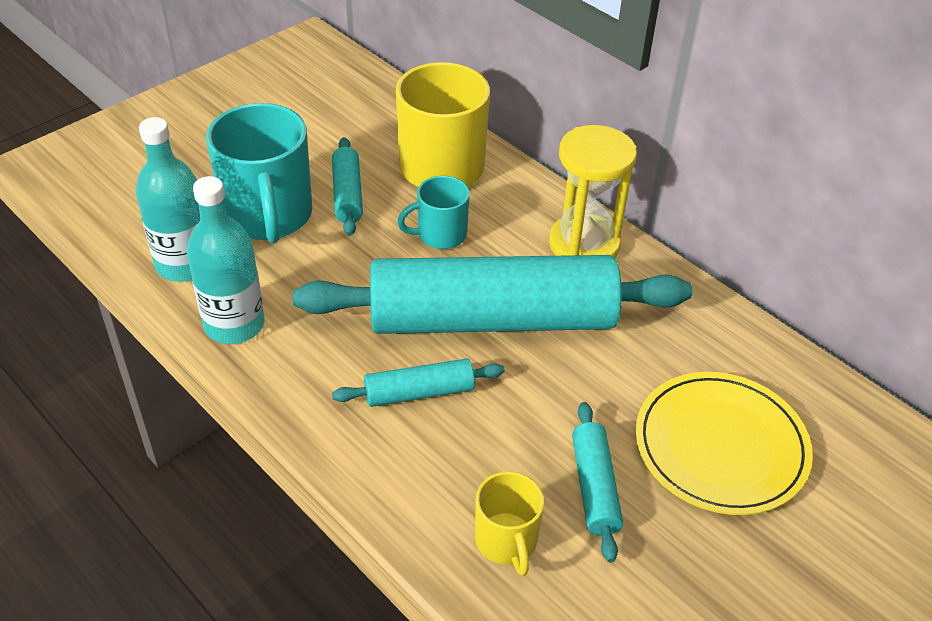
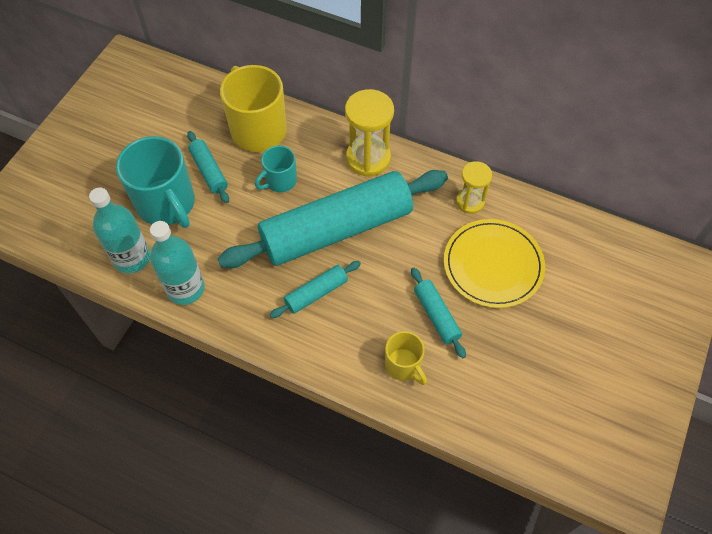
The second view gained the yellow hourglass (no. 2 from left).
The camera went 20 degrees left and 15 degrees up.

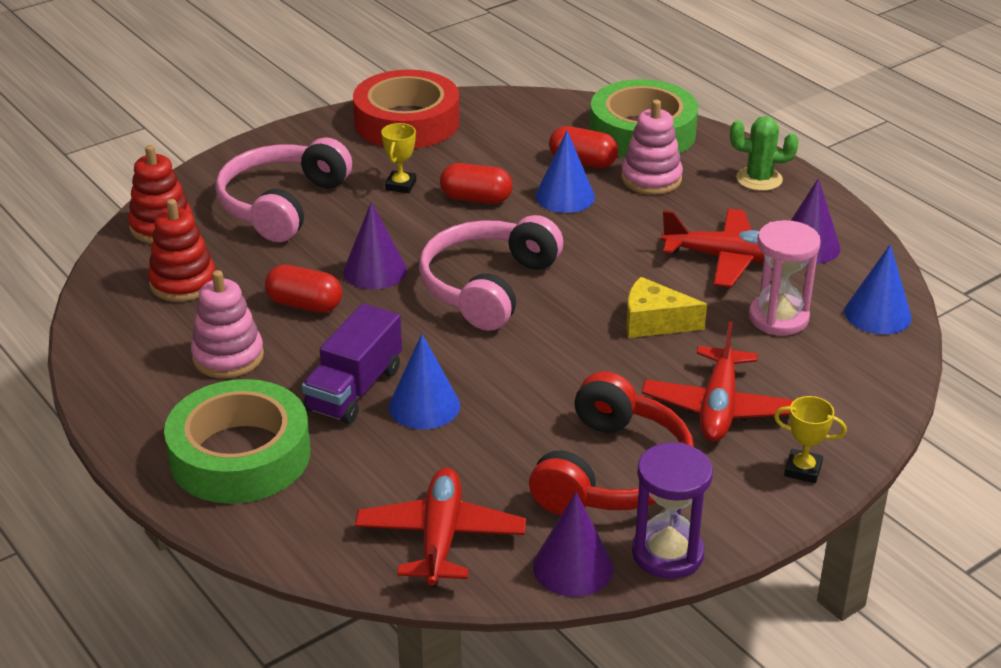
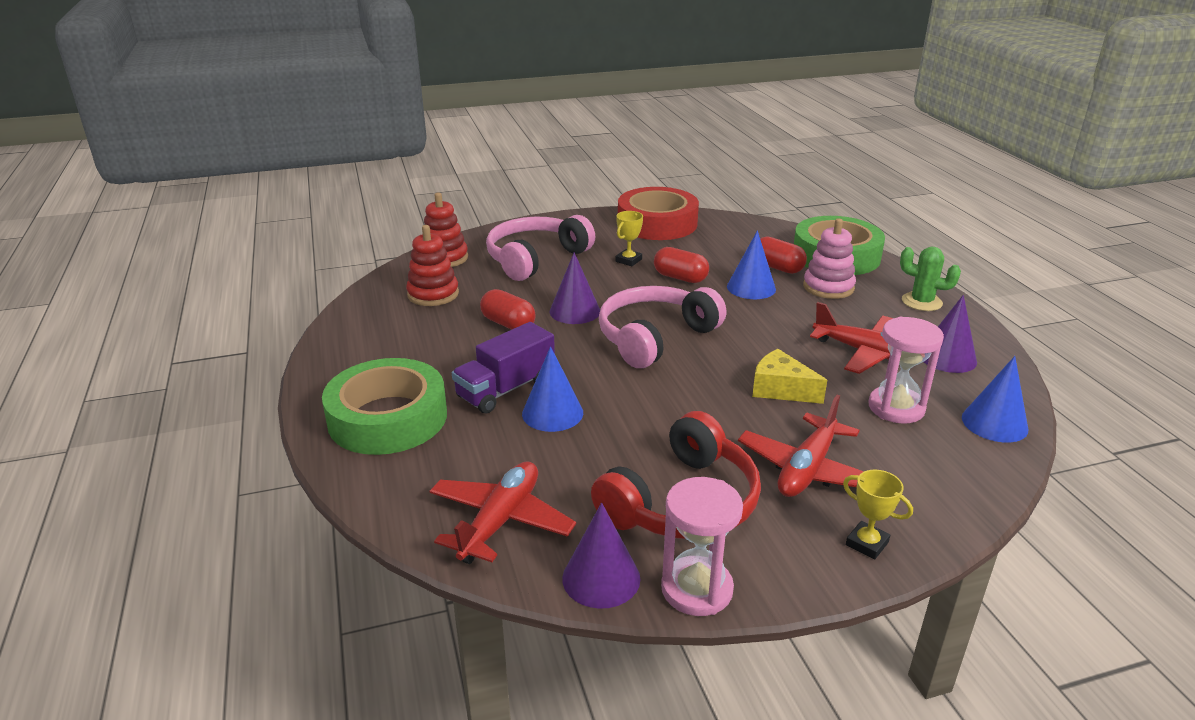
The second view lost the pink stacking toy (no. 1 from left).
What was the purple hourglass turned into the pink hourglass (no. 1 from left).
The camera went 20 degrees right and 5 degrees down.

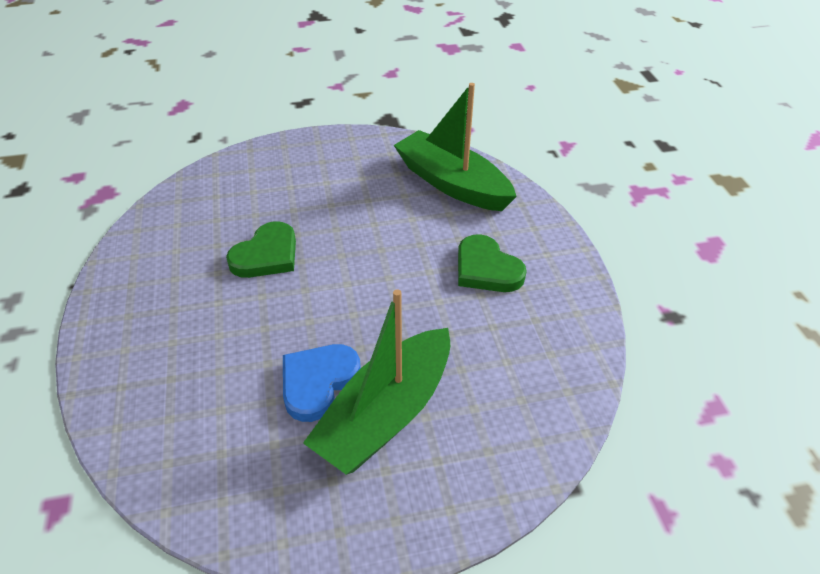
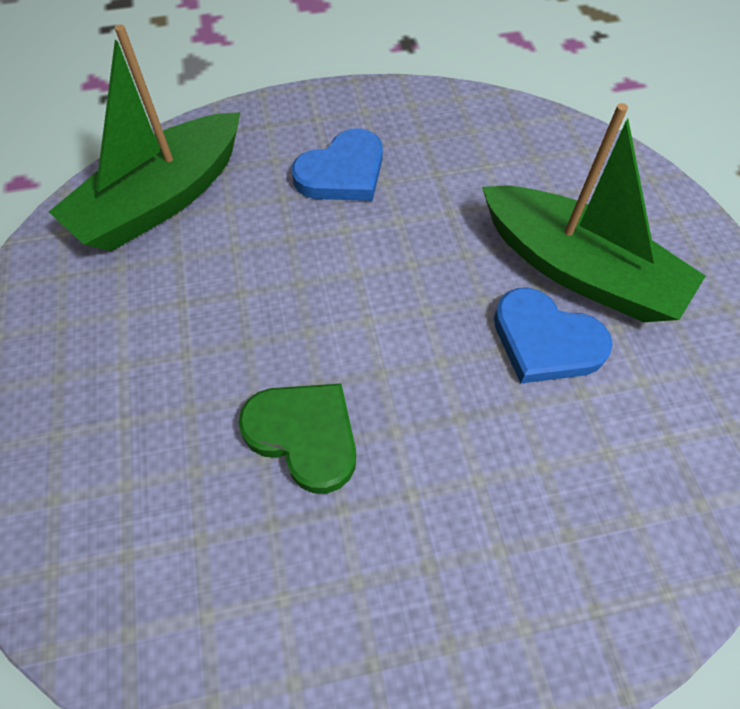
What was the green heart (no. 2 from left) turned into the blue heart (no. 1 from left).
The camera went 90 degrees left and 15 degrees up.

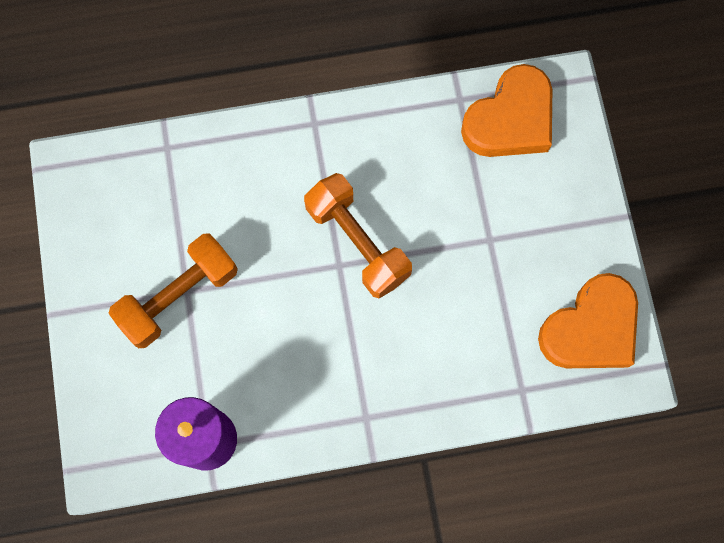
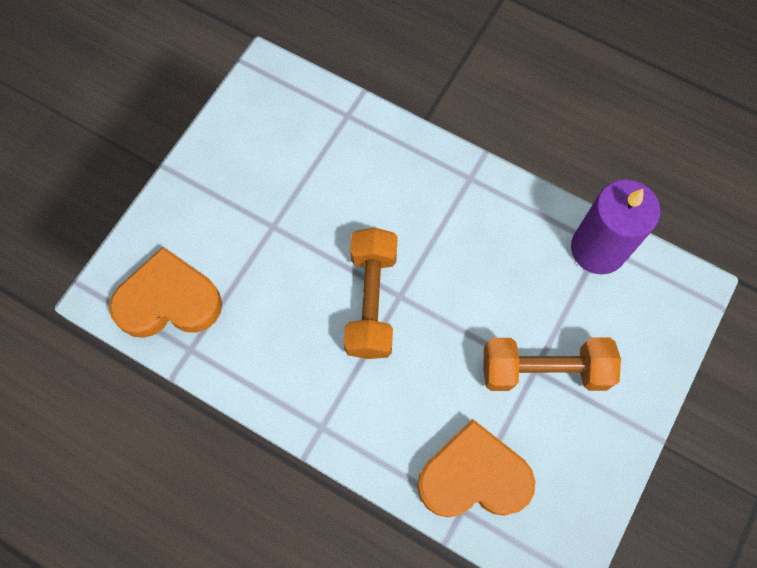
The orange heart (no. 2 from left) ended up elsewhere.
The camera went 140 degrees left and 5 degrees down.

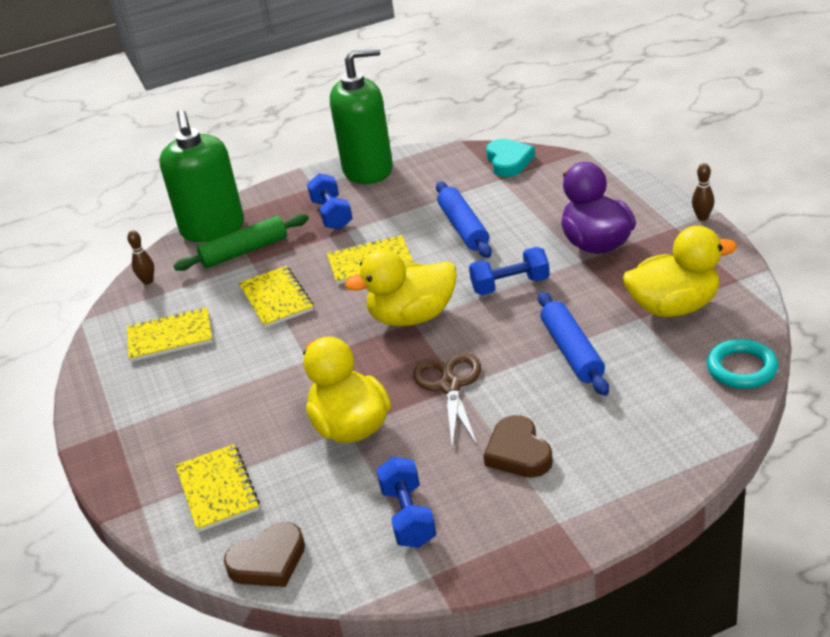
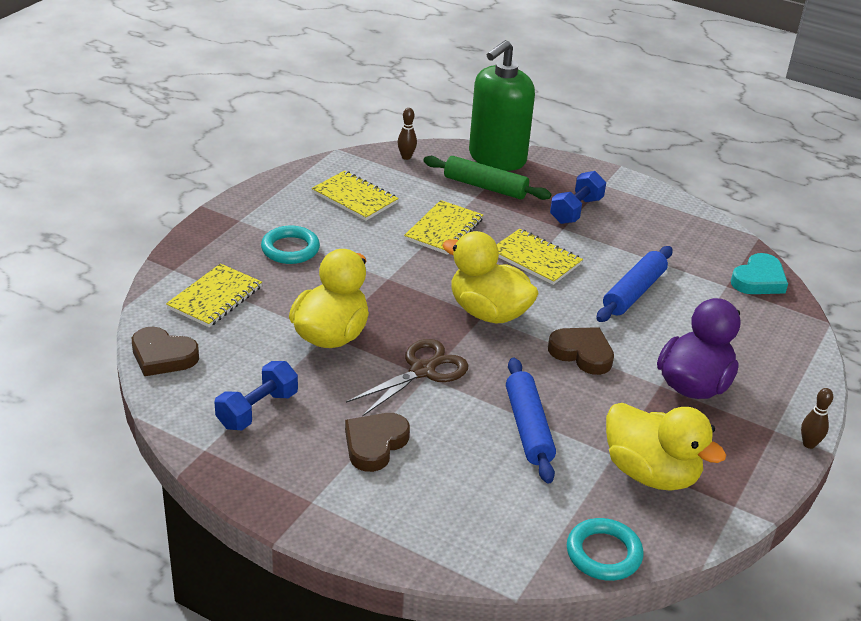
The second view lost the green soap dispenser (no. 2 from left).
Where the blue dumbbell (no. 3 from left) stood, the brown heart (no. 3 from left) came to stand.
The blue rolling pin (no. 2 from left in the first image) ended up facing another way, 45 degrees counterclockwise from before.
The second view gained the turquoise ring (no. 1 from left).
The camera went 45 degrees right and 0 degrees up.

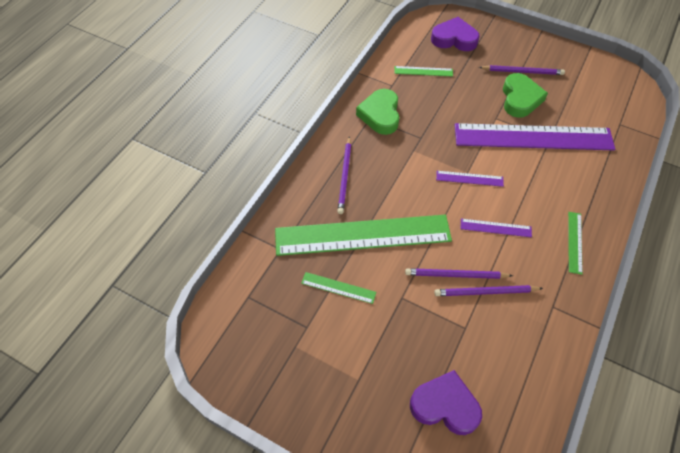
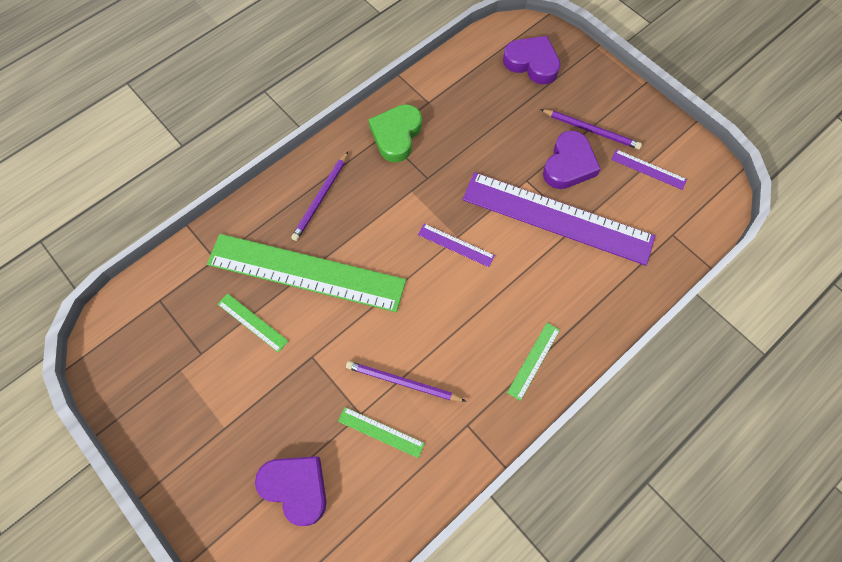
The green ruler (no. 3 from left) ended up elsewhere.
What was the green heart (no. 2 from left) turned into the purple heart (no. 3 from left).
The purple ruler (no. 2 from left in the first image) ended up elsewhere.
The second view lost the purple pencil (no. 2 from left).
The camera went 20 degrees right and 10 degrees up.

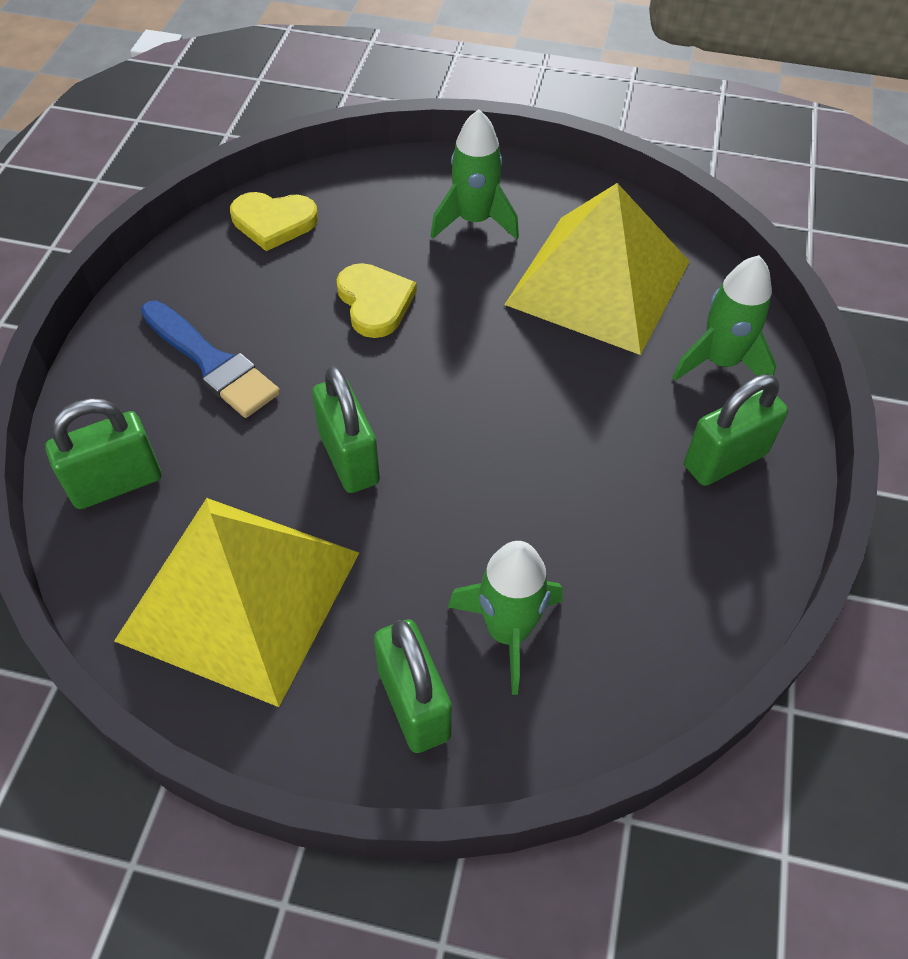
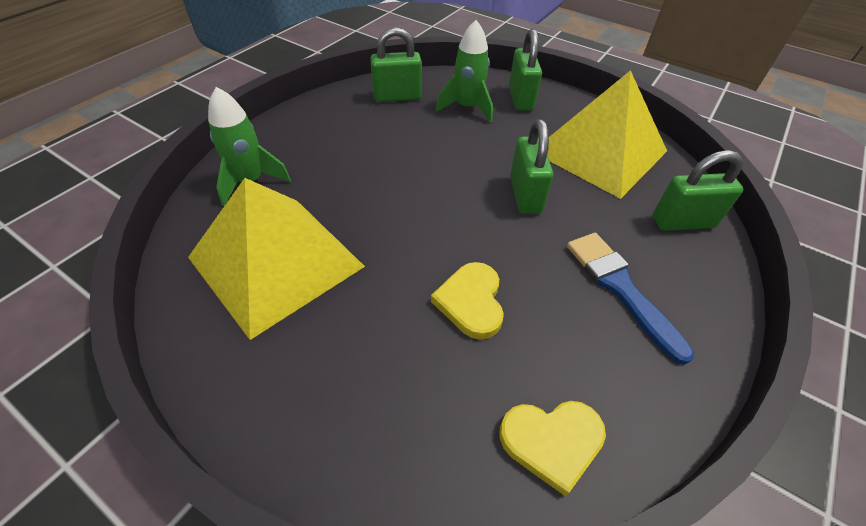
The second view lost the green rocket (no. 1 from left).
The yellow heart (no. 1 from left in the first image) ended up facing another way, 150 degrees clockwise from before.
The green padlock (no. 4 from left in the first image) ended up elsewhere.
The camera went 160 degrees left and 5 degrees down.

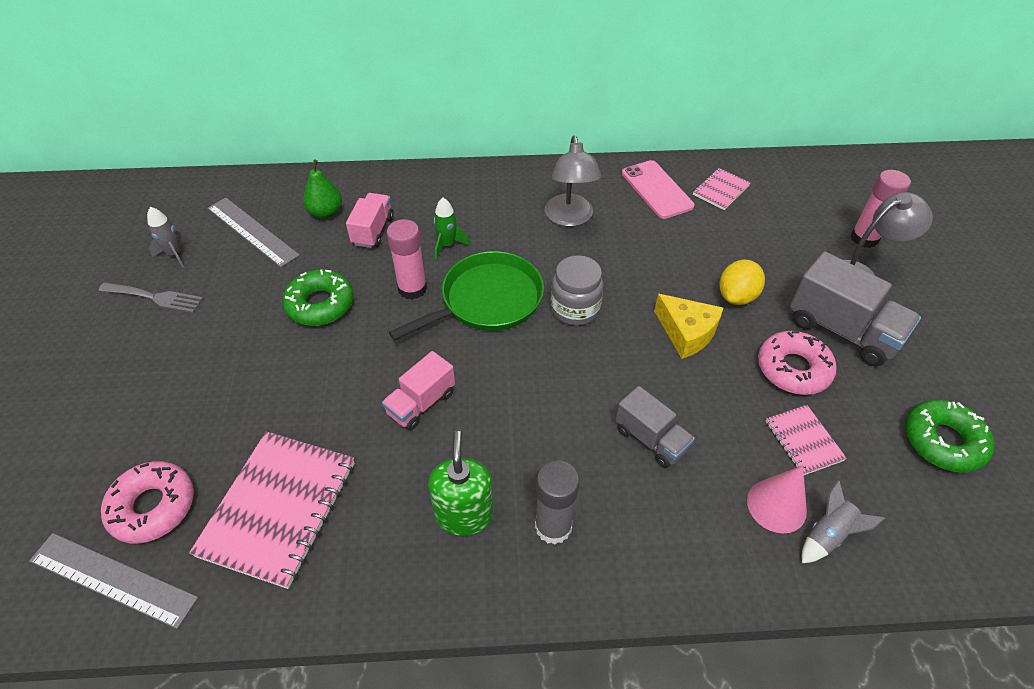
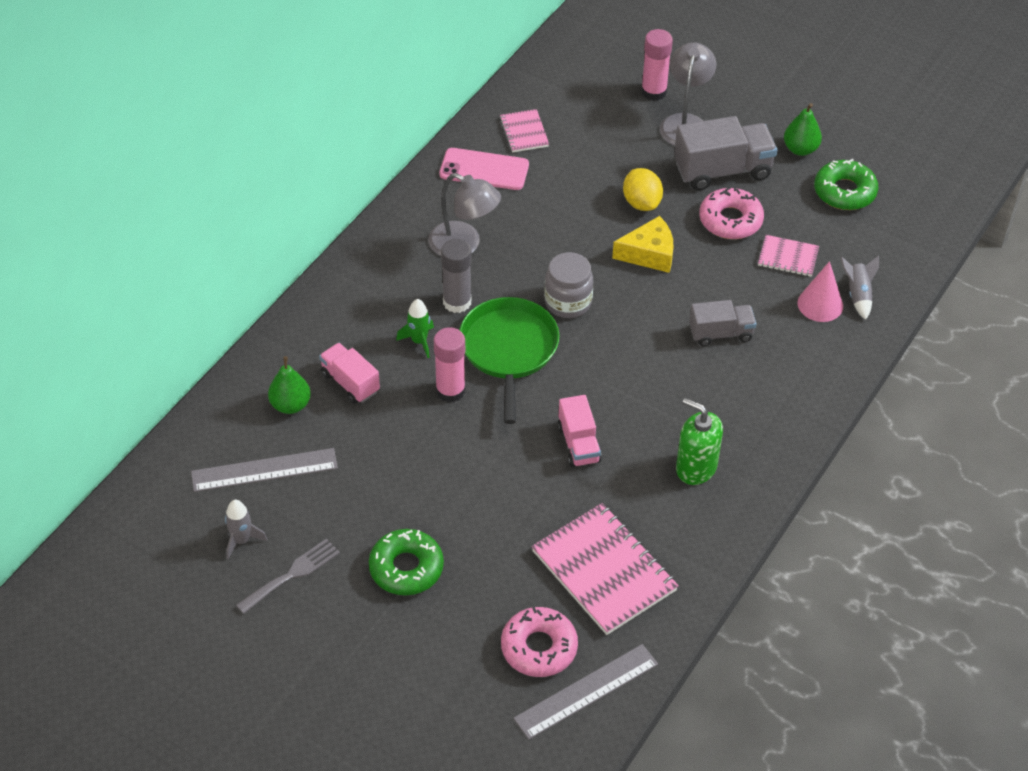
The green donut (no. 1 from left) ended up elsewhere.
The grey glue stick ended up elsewhere.
The second view gained the green pear (no. 2 from left).
The camera went 55 degrees left and 0 degrees up.

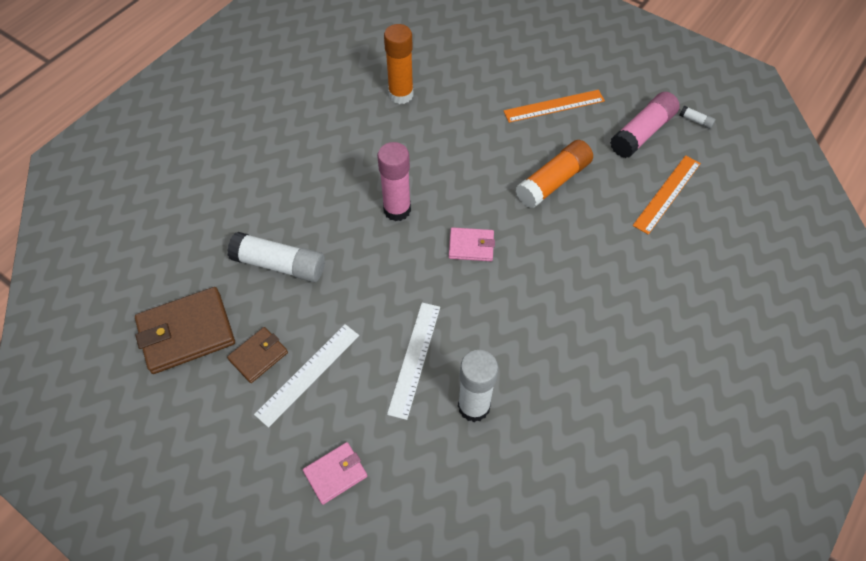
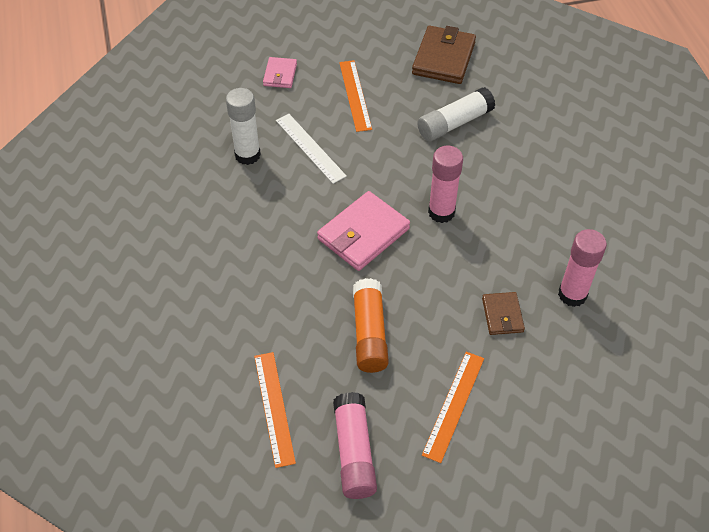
What was the orange glue stick (no. 1 from left) turned into the pink glue stick (no. 3 from left).
The second view lost the white glue stick (no. 3 from left).
The size of the pink wallet (no. 2 from left) changed by a factor of 1.80.
What was the white ruler (no. 1 from left) turned into the orange ruler (no. 2 from left).
The brown wallet (no. 2 from left) ended up elsewhere.
The camera went 130 degrees right and 5 degrees down.

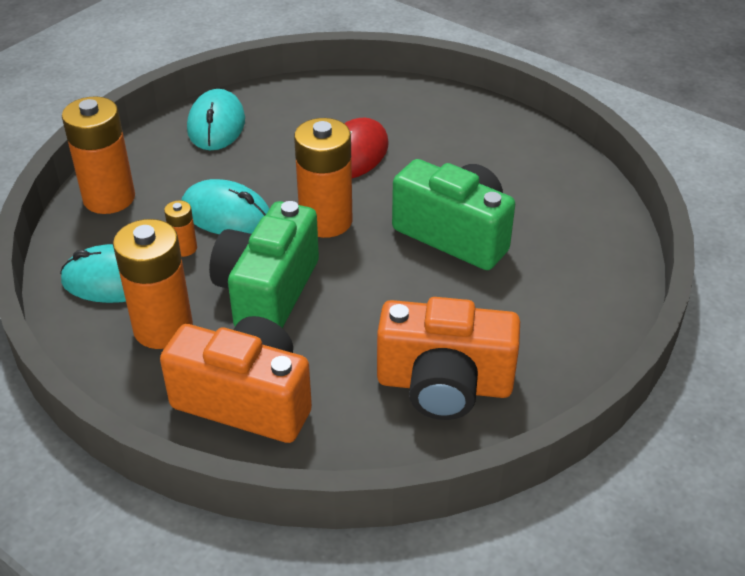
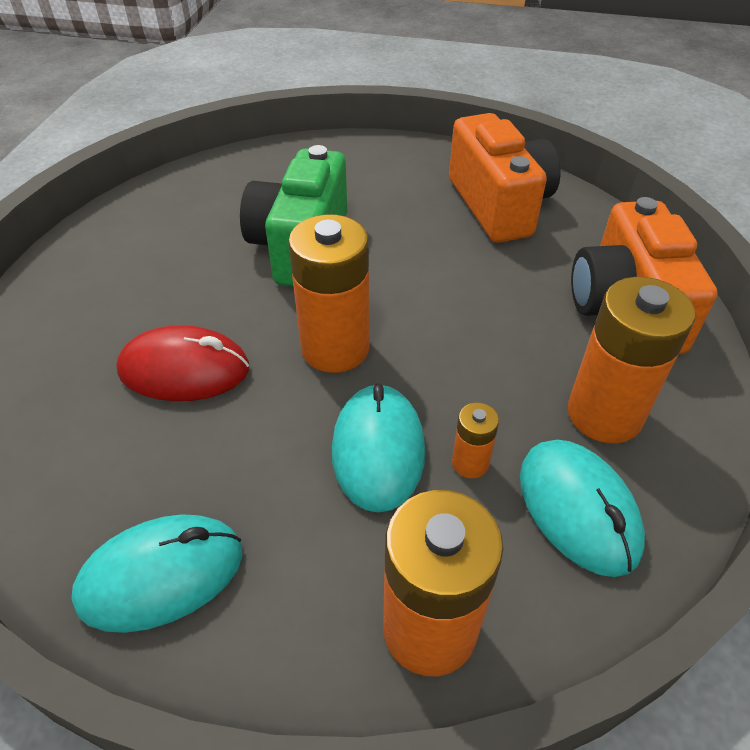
The second view lost the green camera (no. 1 from left).
The camera went 115 degrees left and 5 degrees up.

